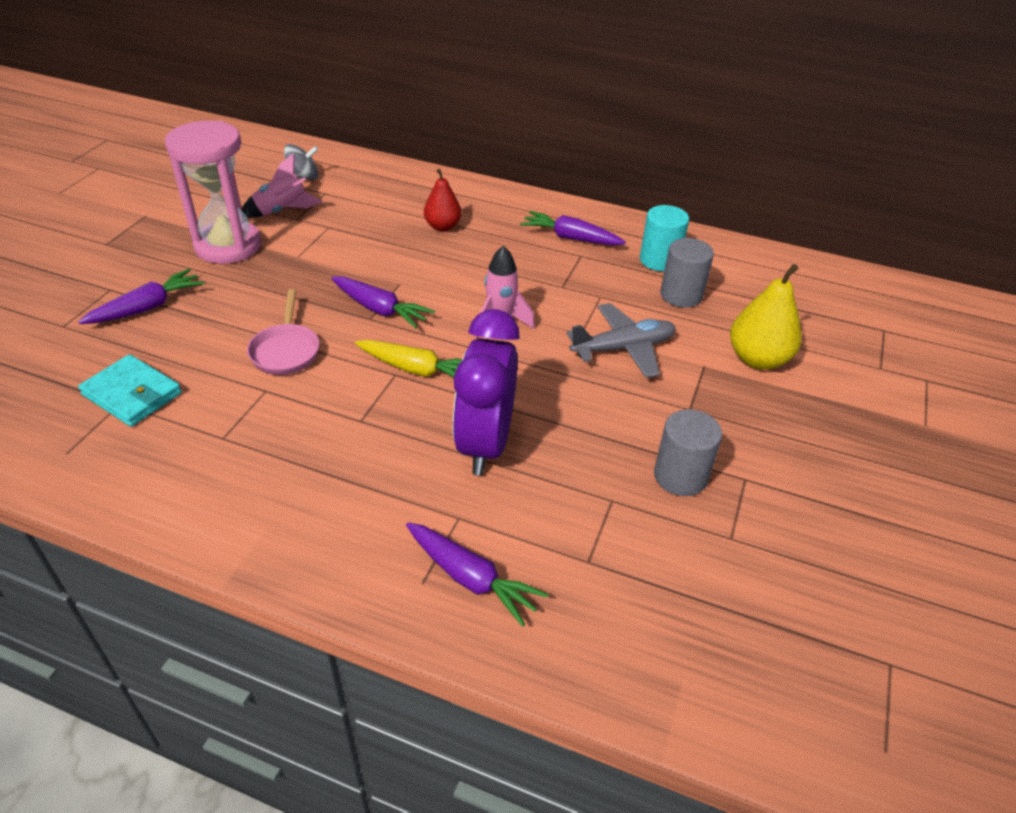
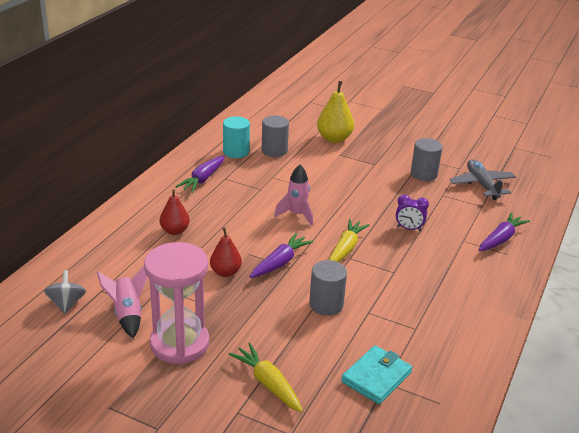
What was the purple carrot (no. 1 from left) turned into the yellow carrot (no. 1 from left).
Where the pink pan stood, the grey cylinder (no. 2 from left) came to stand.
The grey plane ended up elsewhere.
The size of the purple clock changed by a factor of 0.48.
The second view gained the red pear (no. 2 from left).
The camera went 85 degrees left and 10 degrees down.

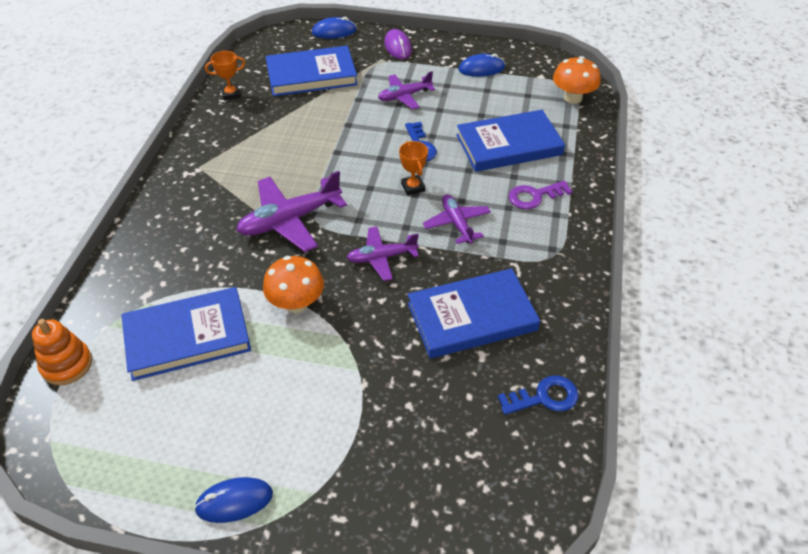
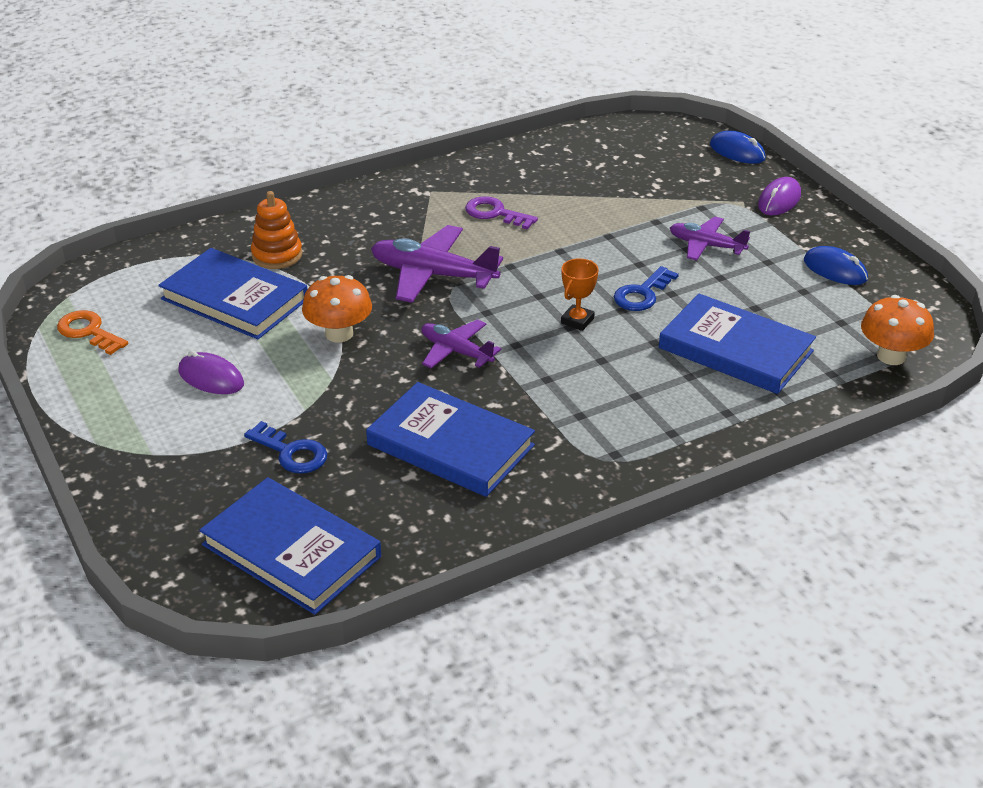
The blue book (no. 2 from left) ended up elsewhere.
The second view lost the orange trophy (no. 1 from left).
The purple key ended up elsewhere.
The second view lost the purple plane (no. 4 from left).
The orange stacking toy ended up elsewhere.
The blue key (no. 2 from left in the first image) ended up elsewhere.
The second view lost the blue mouse (no. 1 from left).
The second view gained the orange key.
The second view gained the purple mouse (no. 1 from left).
The camera went 50 degrees right and 10 degrees down.

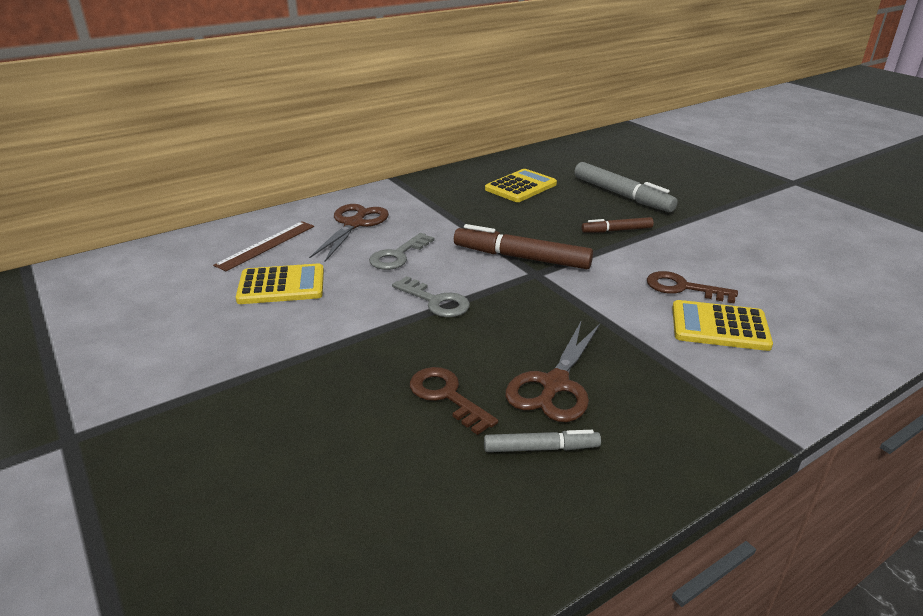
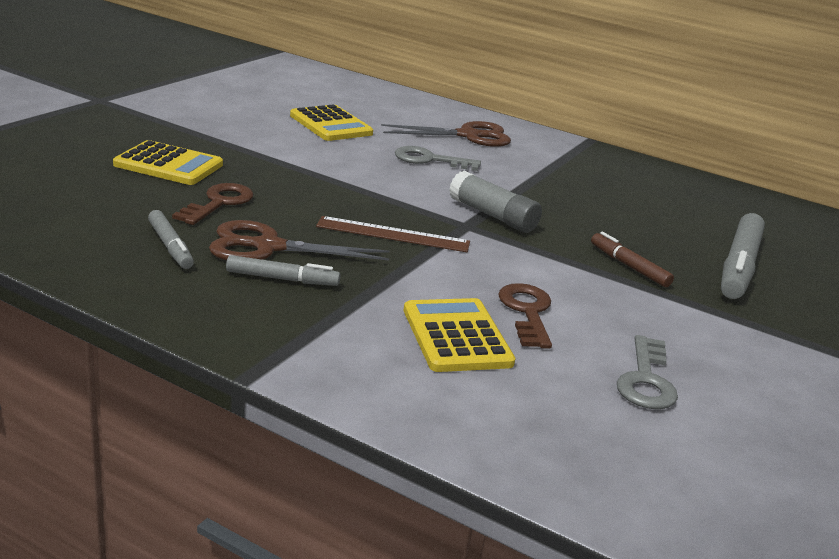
The yellow calculator (no. 2 from left in the first image) ended up elsewhere.
The brown ruler ended up elsewhere.
Where the brown marker (no. 1 from left) stood, the grey glue stick came to stand.
The grey key (no. 2 from left) ended up elsewhere.
The second view gained the grey marker (no. 2 from left).
The camera went 60 degrees right and 5 degrees down.

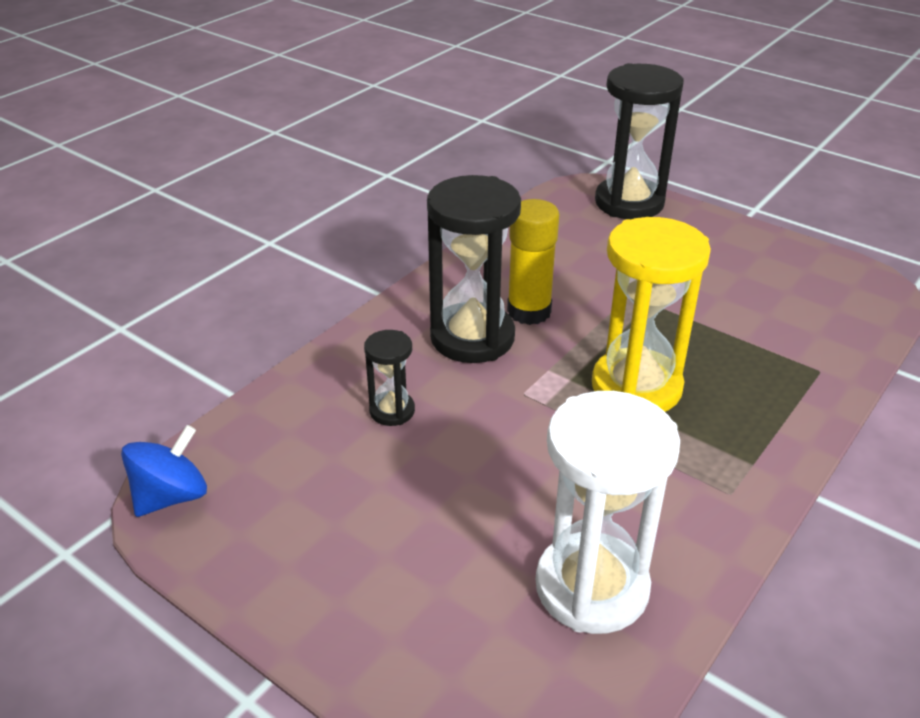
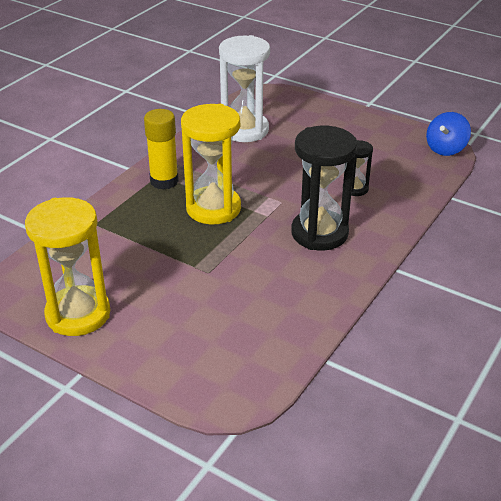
The second view lost the black hourglass (no. 3 from left).
The yellow glue stick ended up elsewhere.
The second view gained the yellow hourglass (no. 1 from left).
The camera went 175 degrees right and 0 degrees up.

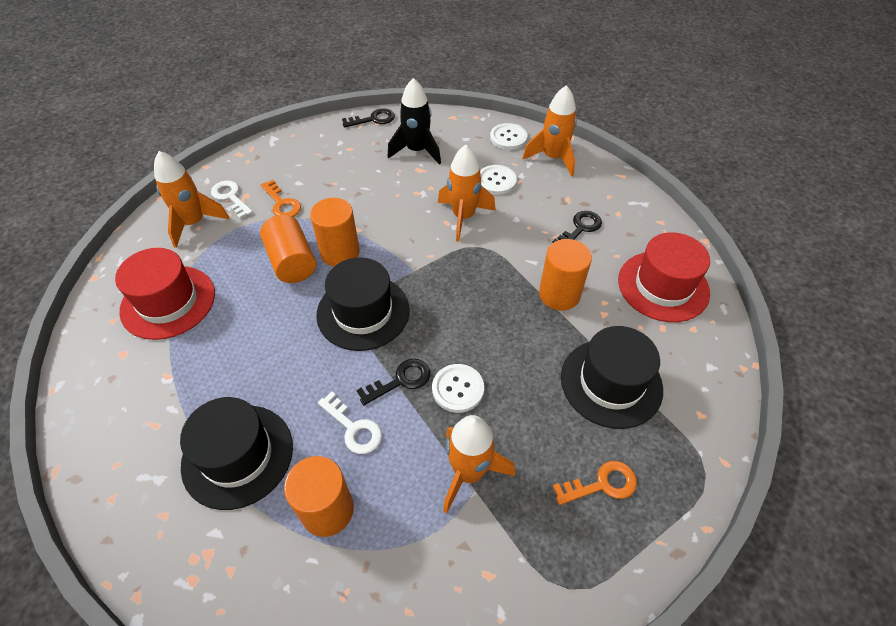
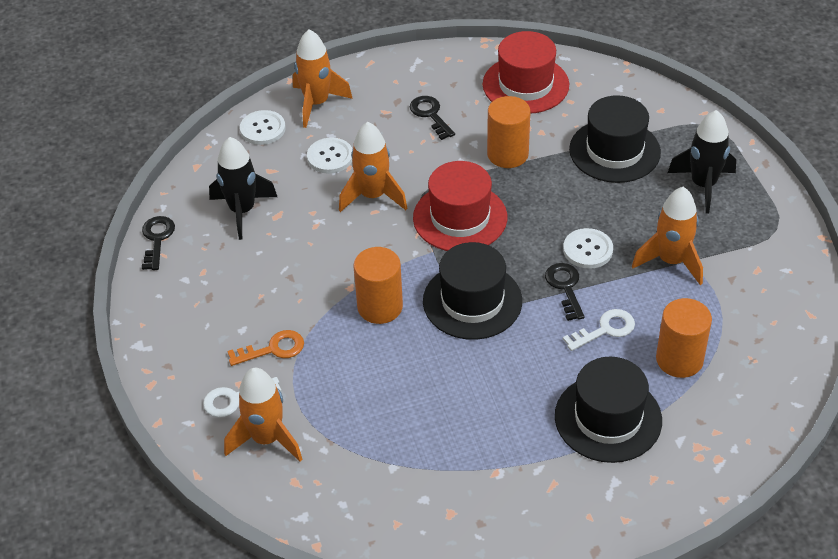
The second view lost the orange cylinder (no. 1 from left).
The red hat (no. 1 from left) ended up elsewhere.
Where the orange key (no. 2 from left) stood, the black rocket (no. 2 from left) came to stand.
The camera went 70 degrees left and 5 degrees down.

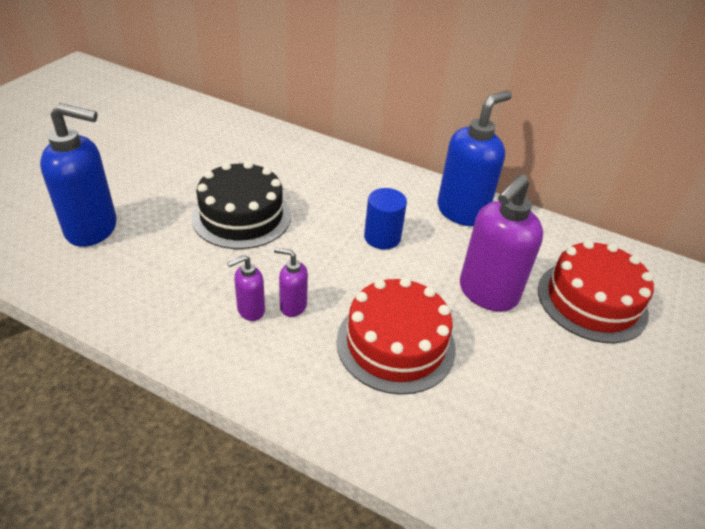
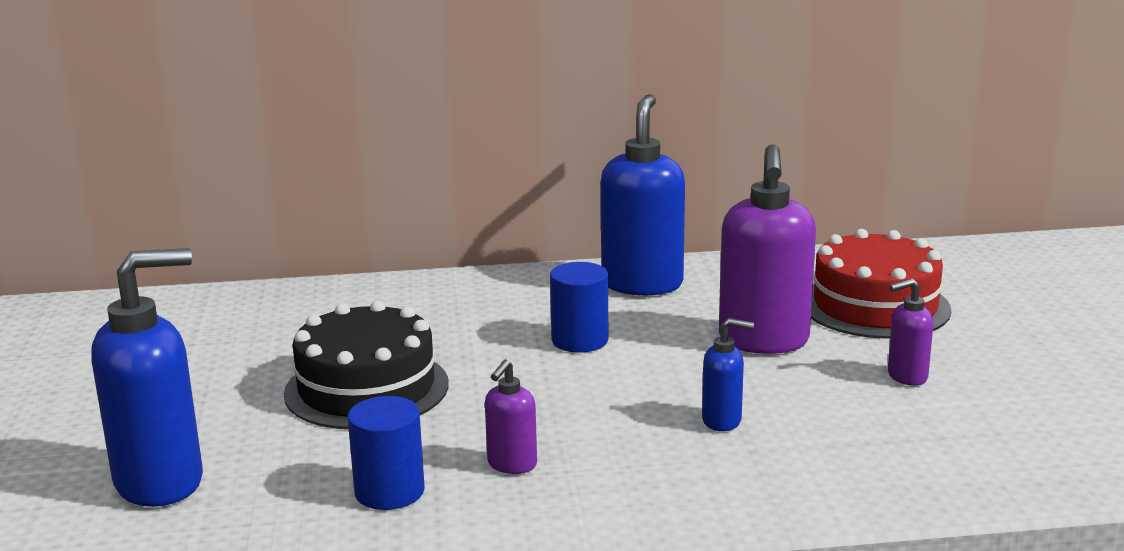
The purple soap dispenser (no. 2 from left in the first image) ended up elsewhere.
Where the red cake (no. 1 from left) stood, the blue soap dispenser (no. 3 from left) came to stand.
The second view gained the blue cylinder (no. 1 from left).
The camera went 30 degrees left and 20 degrees down.

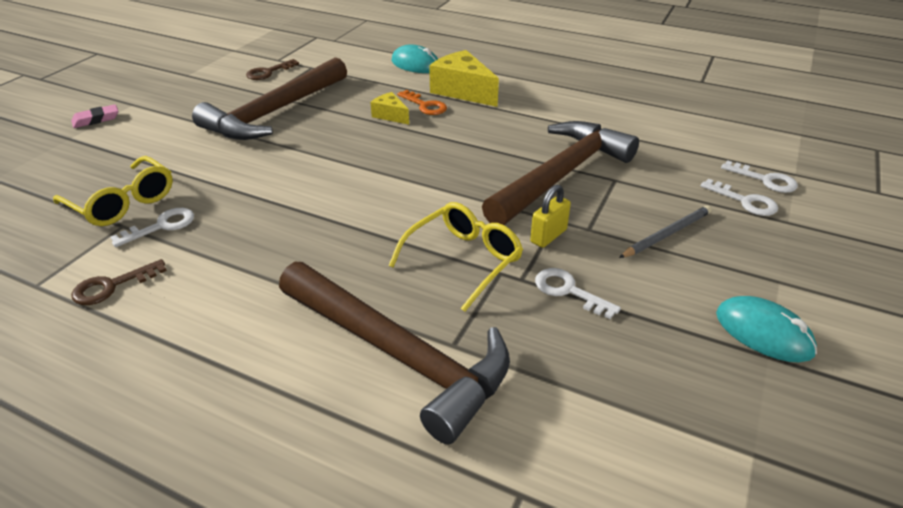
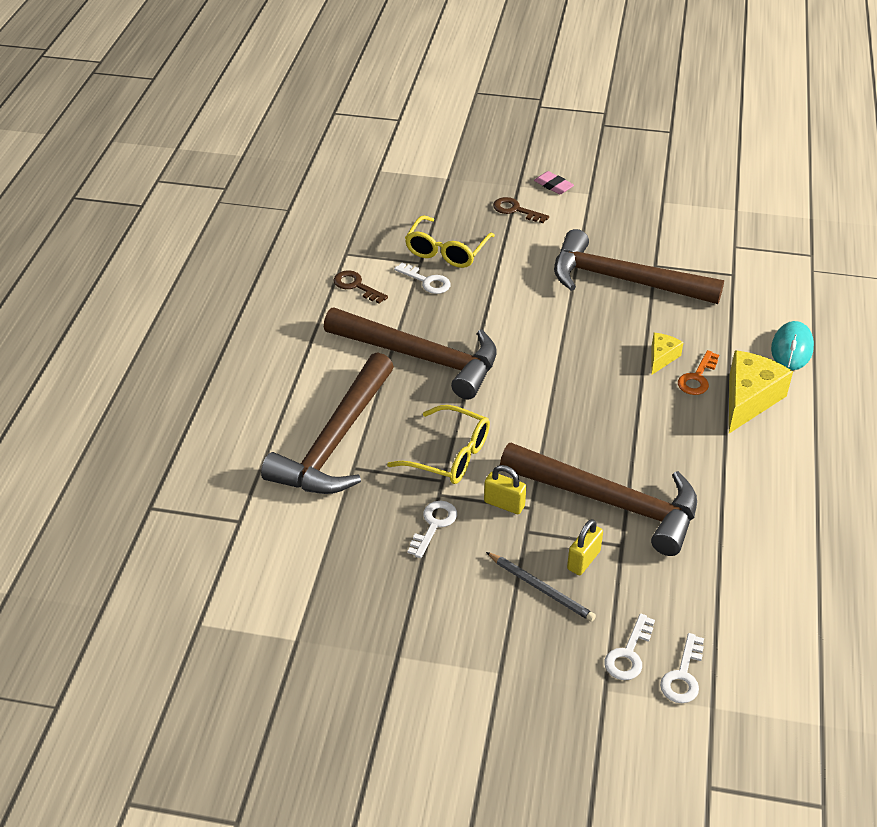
The brown key (no. 2 from left) ended up elsewhere.
The second view lost the turquoise mouse (no. 2 from left).
The second view gained the brown hammer (no. 2 from left).
The second view gained the yellow padlock (no. 2 from left).
The camera went 75 degrees right and 5 degrees up.

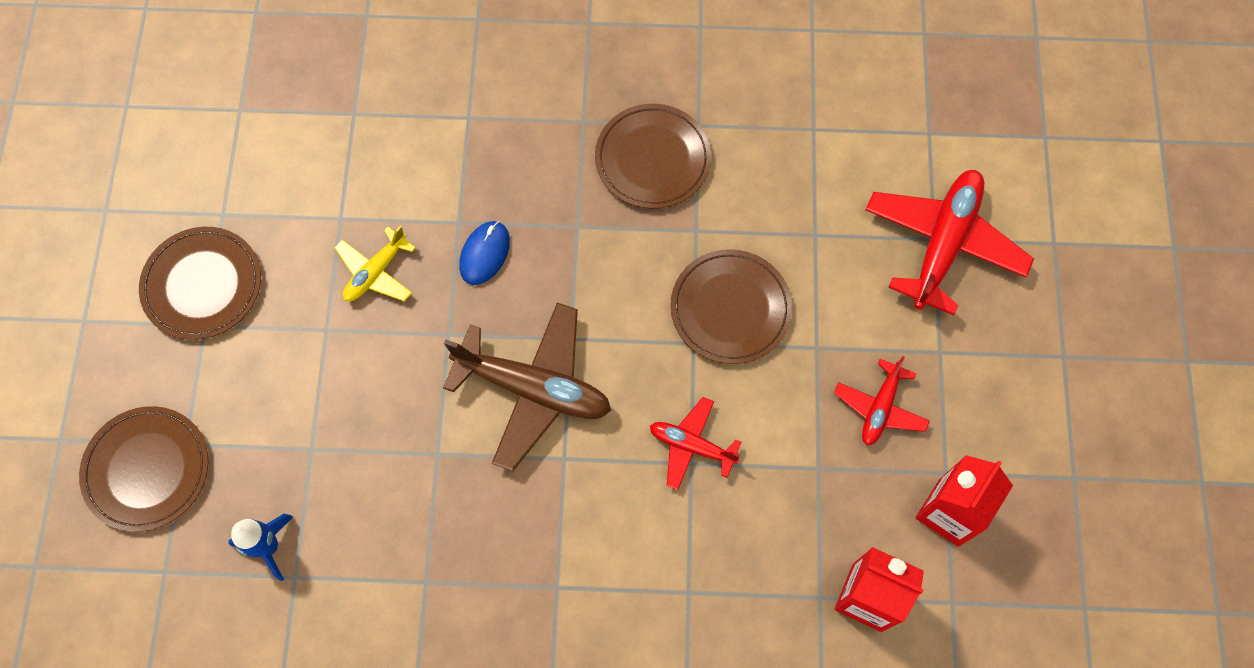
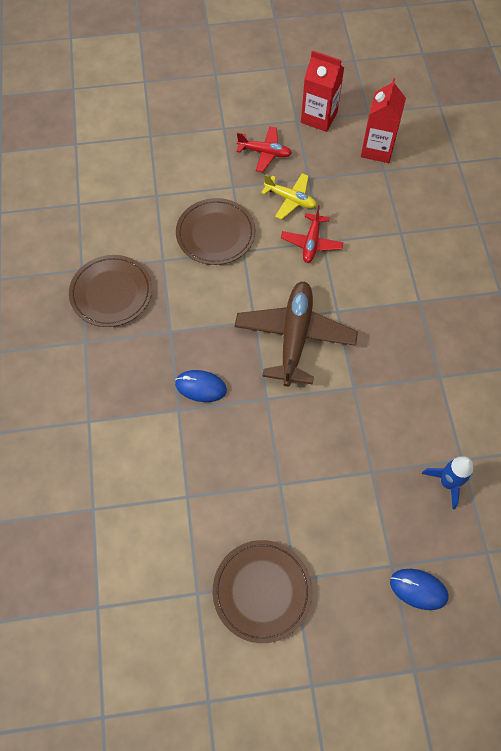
The second view lost the red plane (no. 3 from left).
The yellow plane ended up elsewhere.
Where the brown plate (no. 1 from left) stood, the blue mouse (no. 2 from left) came to stand.
The camera went 100 degrees left and 5 degrees down.

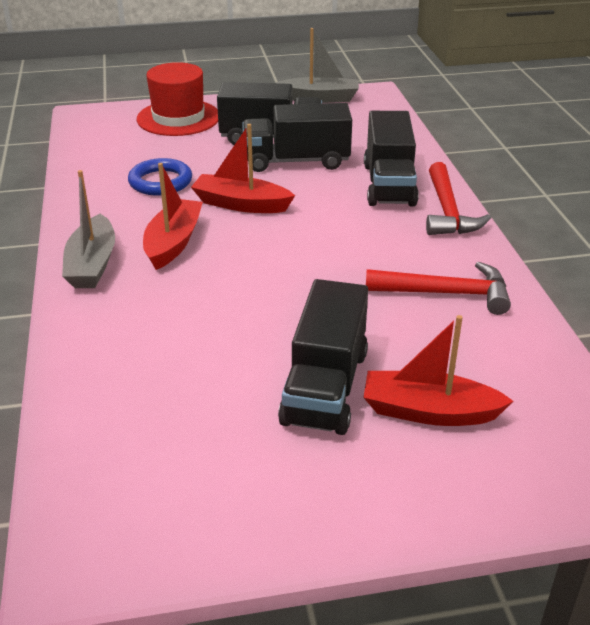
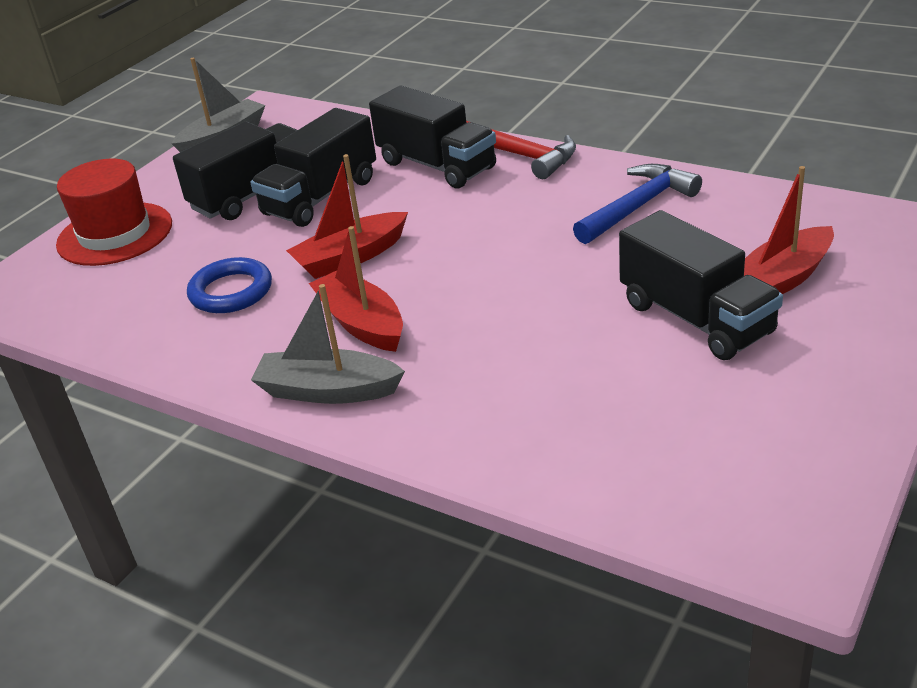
The grey boat (no. 1 from left in the first image) ended up facing another way, 150 degrees clockwise from before.
What was the red hammer (no. 1 from left) turned into the blue hammer.
The camera went 45 degrees left and 0 degrees up.

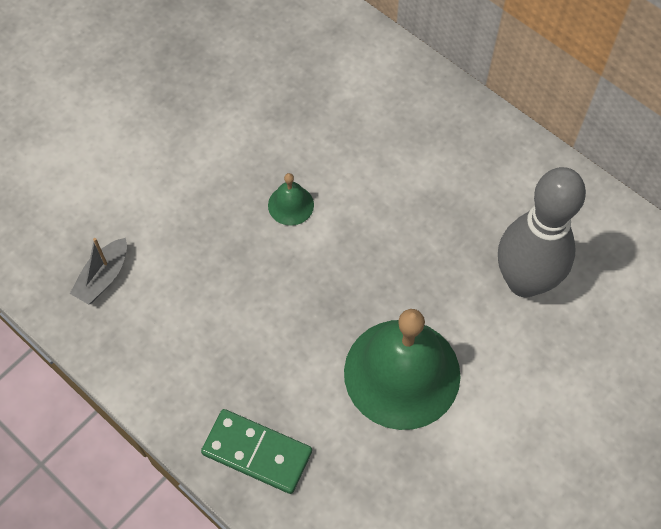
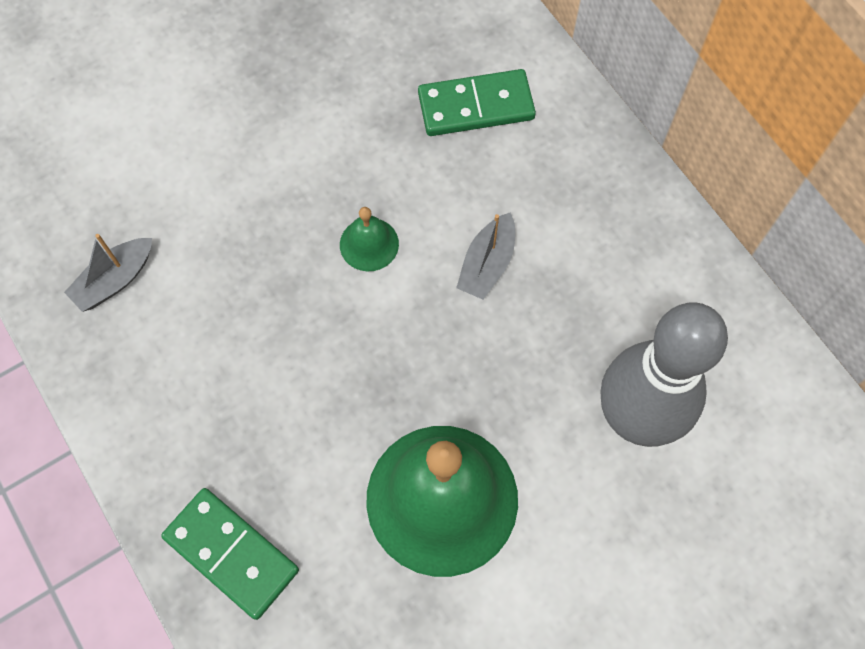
The second view gained the green domino (no. 2 from left).
The second view gained the grey boat (no. 2 from left).
The camera went 15 degrees right and 5 degrees up.

